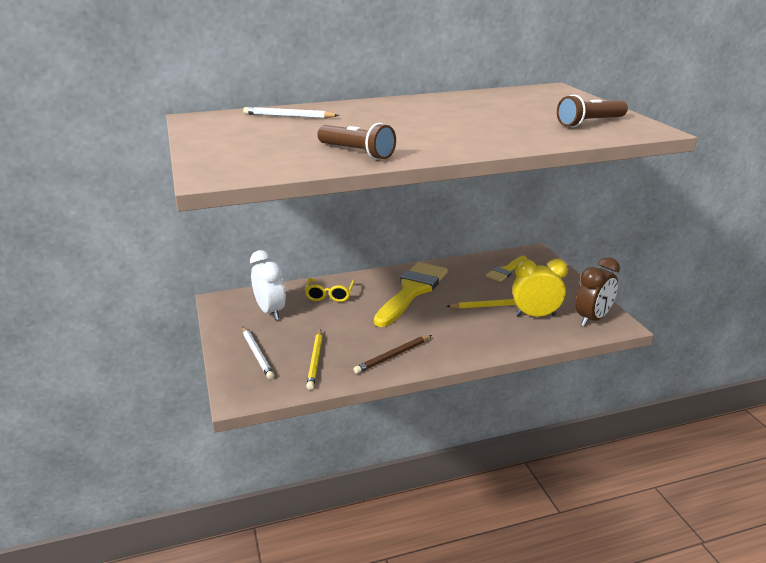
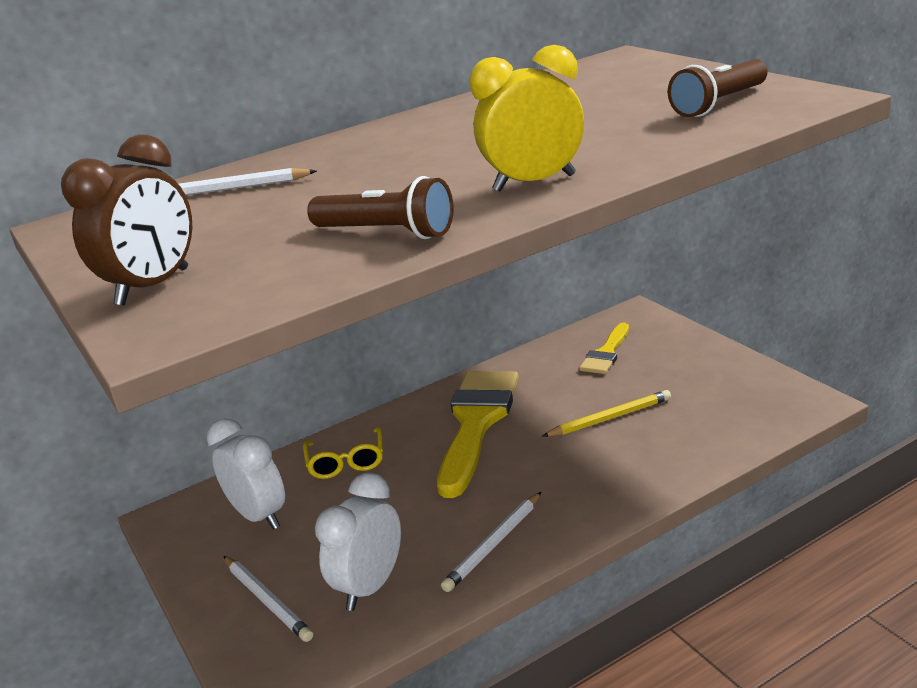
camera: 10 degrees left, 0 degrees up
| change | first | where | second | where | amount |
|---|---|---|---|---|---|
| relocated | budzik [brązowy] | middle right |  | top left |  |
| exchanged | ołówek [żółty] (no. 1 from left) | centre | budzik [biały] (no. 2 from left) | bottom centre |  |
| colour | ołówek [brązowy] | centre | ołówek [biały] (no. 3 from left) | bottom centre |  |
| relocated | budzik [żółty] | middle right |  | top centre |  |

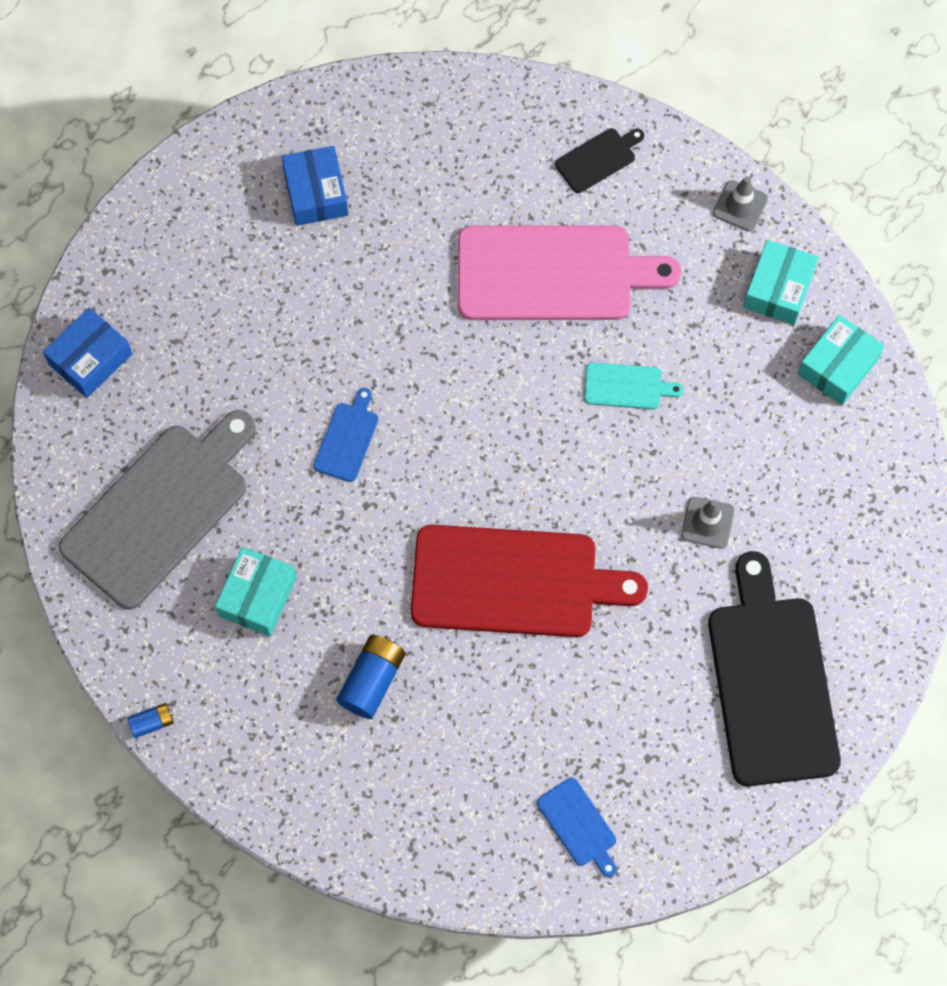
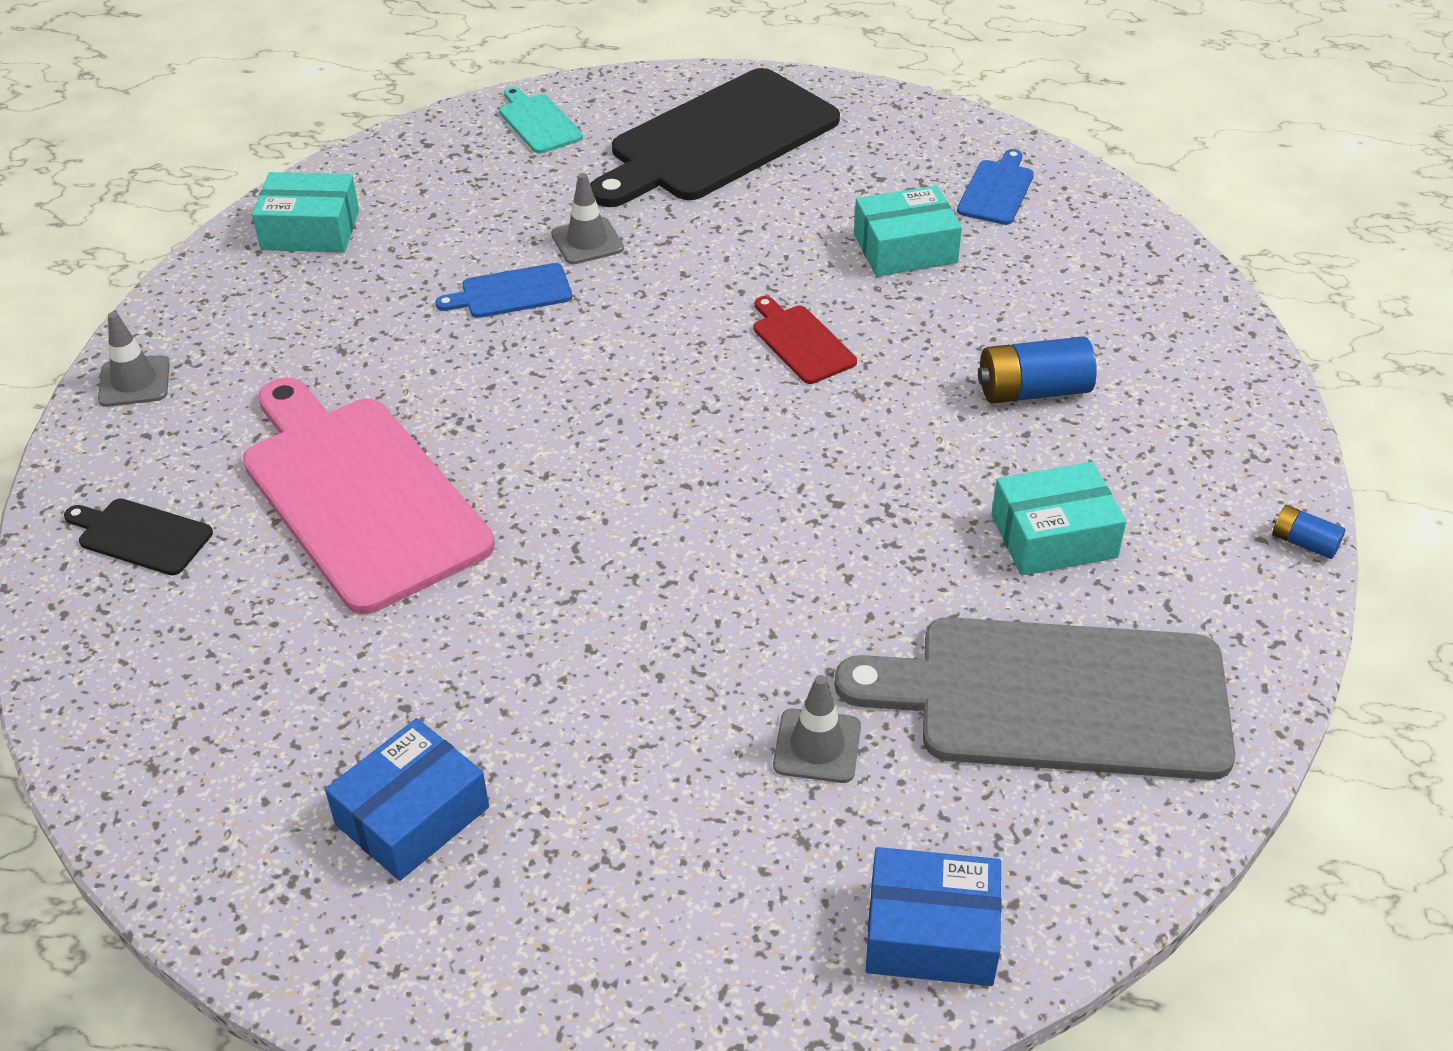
camera: 125 degrees left, 25 degrees down
| change | first | where | second | where | amount |
|---|---|---|---|---|---|
| relocated | deska do krojenia [niebieski] (no. 1 from left) | centre |  | top centre |  |
| relocated | deska do krojenia [turkusowy] | middle right |  | top centre |  |
| size | deska do krojenia [czerwony] | centre |  | top centre | x0.43 |
| appeared |  |  | pachołek [szary] (no. 3 from left) | bottom centre |  |
| relocated | pudełko [turkusowy] (no. 2 from left) | top right |  | top centre |  |

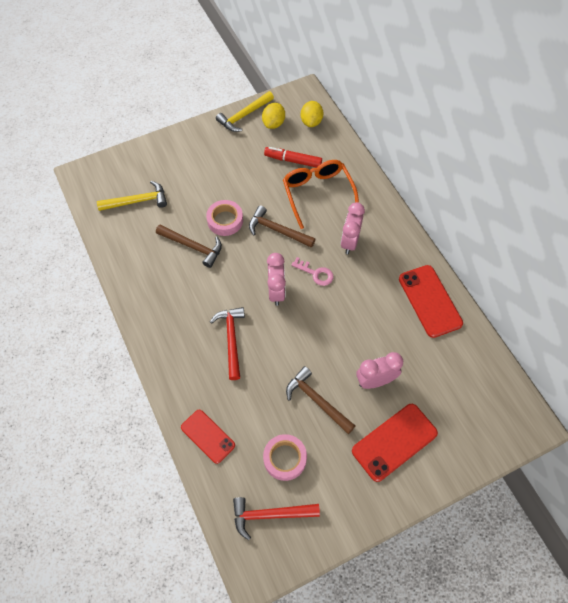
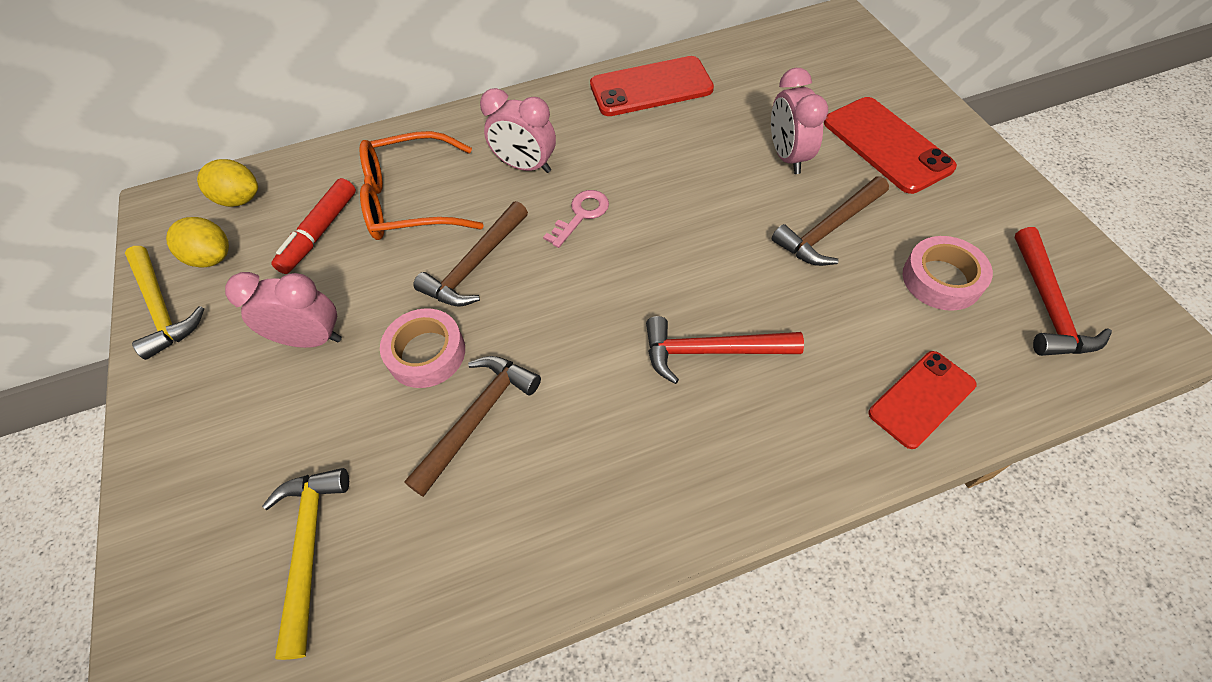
camera: 80 degrees left, 5 degrees down
| change | first | where | second | where | amount |
|---|---|---|---|---|---|
| relocated | budzik [różowy] (no. 1 from left) | centre |  | middle left |  |

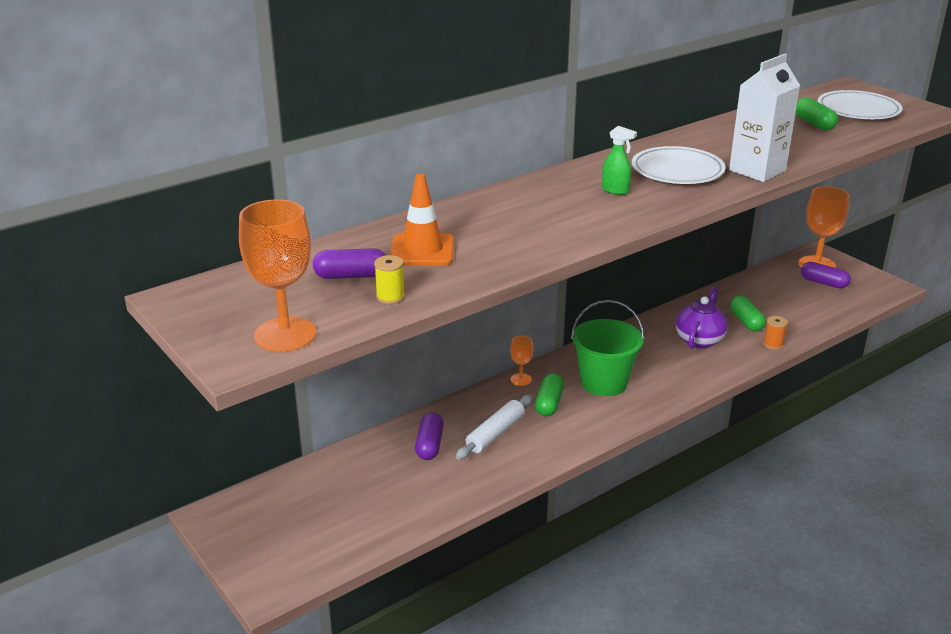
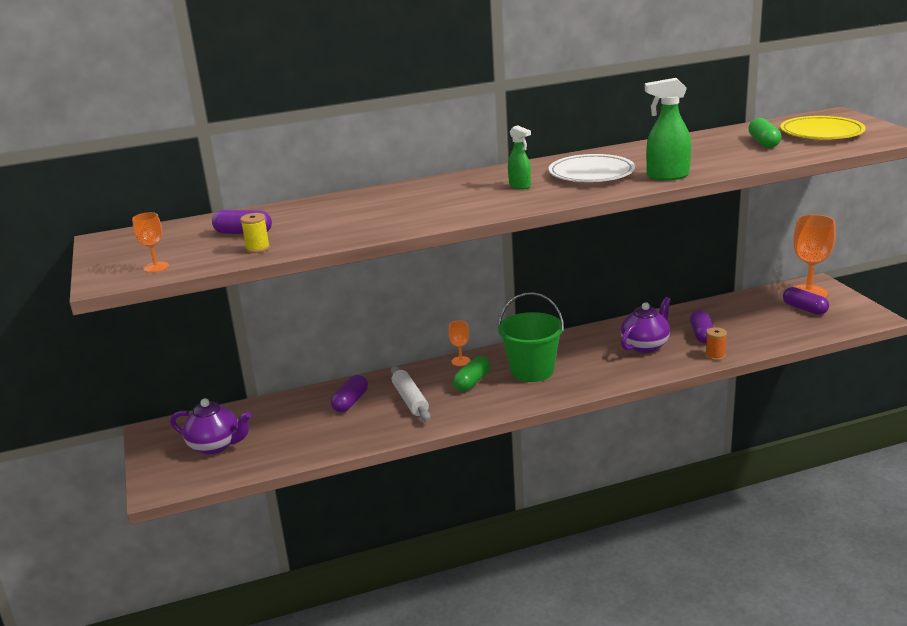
camera: 20 degrees right, 5 degrees down
| change | first | where | second | where | amount |
|---|---|---|---|---|---|
| size | kielich [pomarańczowy] (no. 1 from left) | middle left |  | middle left | x0.49 |
| appeared |  |  | imbryk [fioletowy] (no. 1 from left) | bottom left |  |
| spun | wałek do ciasta [biały] | bottom centre |  | centre | 75 degrees counterclockwise |
| exchanged | karton mleka [biały] | top right | spryskiwacz [zielony] (no. 2 from left) | top right |  |
| colour | kapsułka [zielony] (no. 2 from left) | middle right | kapsułka [fioletowy] (no. 3 from left) | middle right |  |
| colour | talerz [biały] (no. 2 from left) | top right | talerz [żółty] | top right |  |
| missing | pachołek [pomarańczowy] | centre |  |  |  |

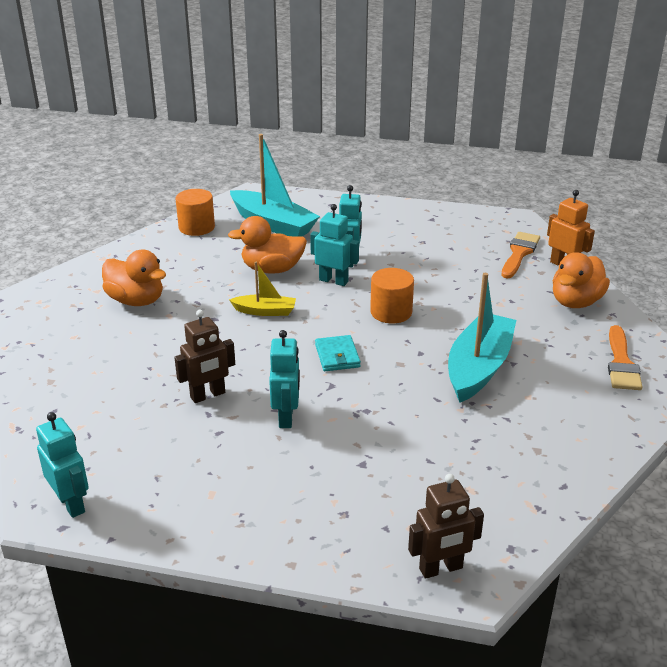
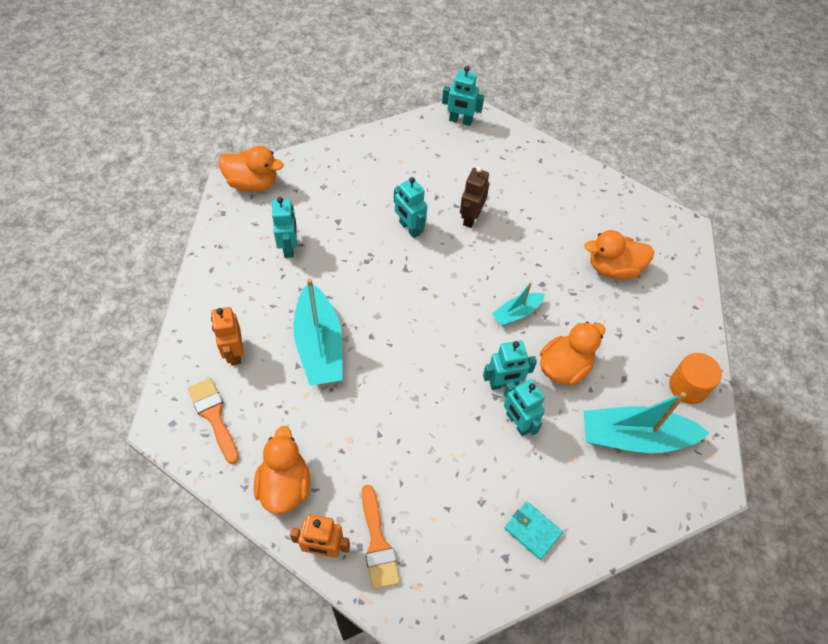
camera: 140 degrees right, 25 degrees up
| change | first | where | second | where | amount |
|---|---|---|---|---|---|
| appeared |  |  | robot [pomarańczowy] (no. 1 from left) | middle left |  |
| exchanged | robot [brązowy] (no. 2 from left) | bottom right | kaczka [pomarańczowy] (no. 1 from left) | top left |  |
| appeared |  |  | robot [turkusowy] (no. 1 from left) | centre |  |
| colour | łódka [żółty] | centre | łódka [turkusowy] (no. 2 from left) | centre |  |
| relocated | portfel [turkusowy] | centre |  | bottom centre |  |
| missing | walec [pomarańczowy] (no. 2 from left) | centre |  |  |  |

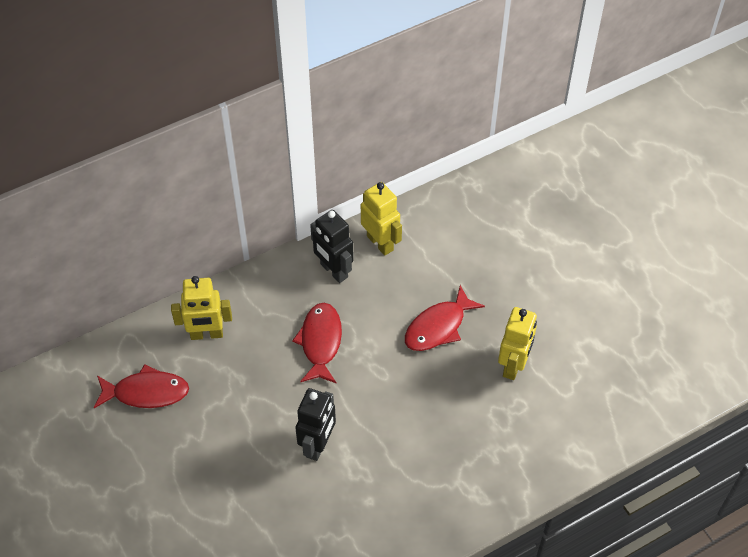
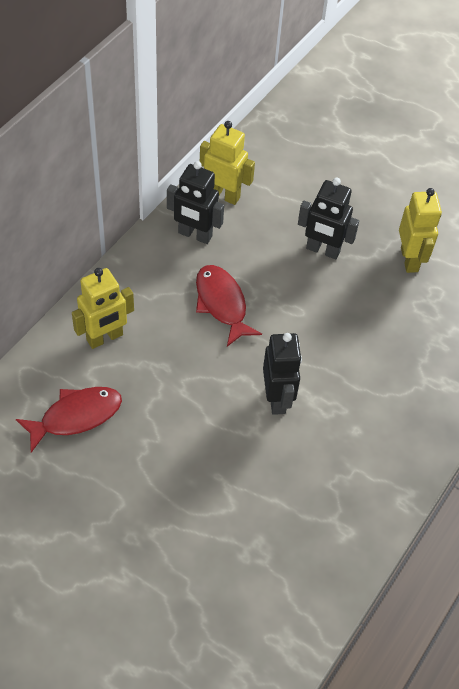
camera: 30 degrees left, 0 degrees up
| change | first | where | second | where | amount |
|---|---|---|---|---|---|
| exchanged | ryba [czerwony] (no. 3 from left) | centre | robot [czarny] (no. 3 from left) | top right |  |

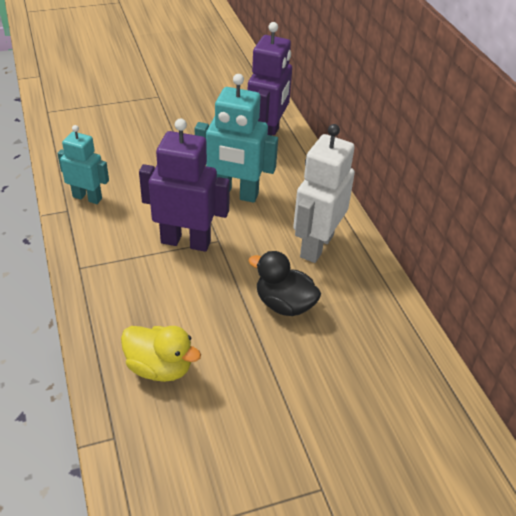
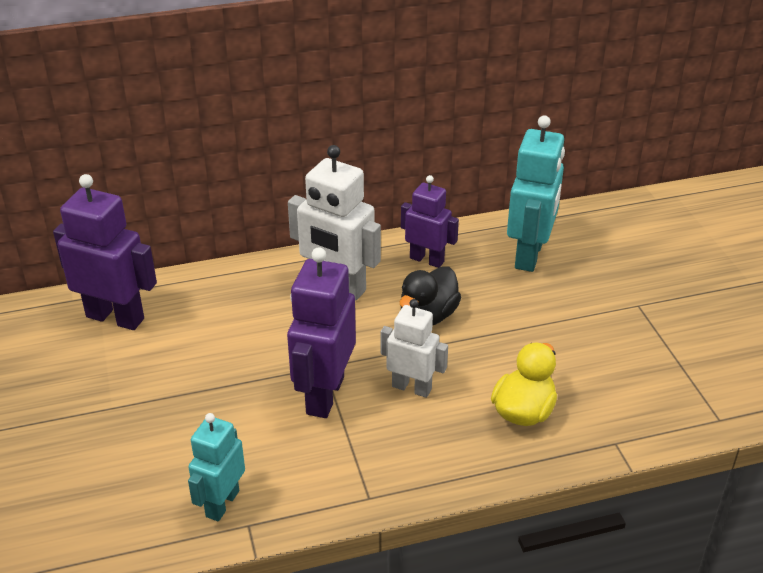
camera: 85 degrees left, 5 degrees down
| change | first | where | second | where | amount |
|---|---|---|---|---|---|
| appeared |  |  | robot [biały] (no. 2 from left) | centre |  |
| appeared |  |  | robot [fioletowy] (no. 3 from left) | centre |  |
| relocated | robot [turkusowy] (no. 2 from left) | top centre |  | middle right |  |

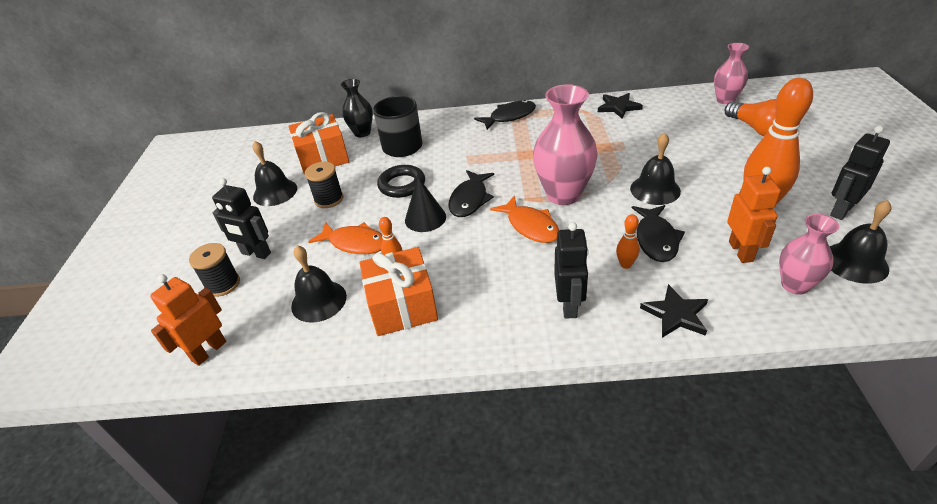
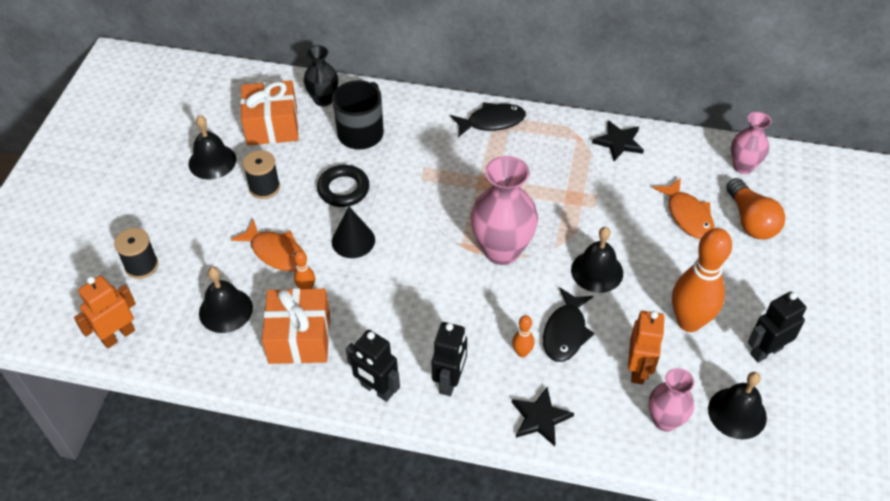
camera: 10 degrees right, 10 degrees up
| change | first | where | second | where | amount |
|---|---|---|---|---|---|
| relocated | robot [czarny] (no. 1 from left) | middle left |  | bottom centre |  |
| relocated | ryba [pomarańczowy] (no. 2 from left) | centre |  | middle right |  |
| missing | ryba [czarny] (no. 1 from left) | centre |  |  |  |

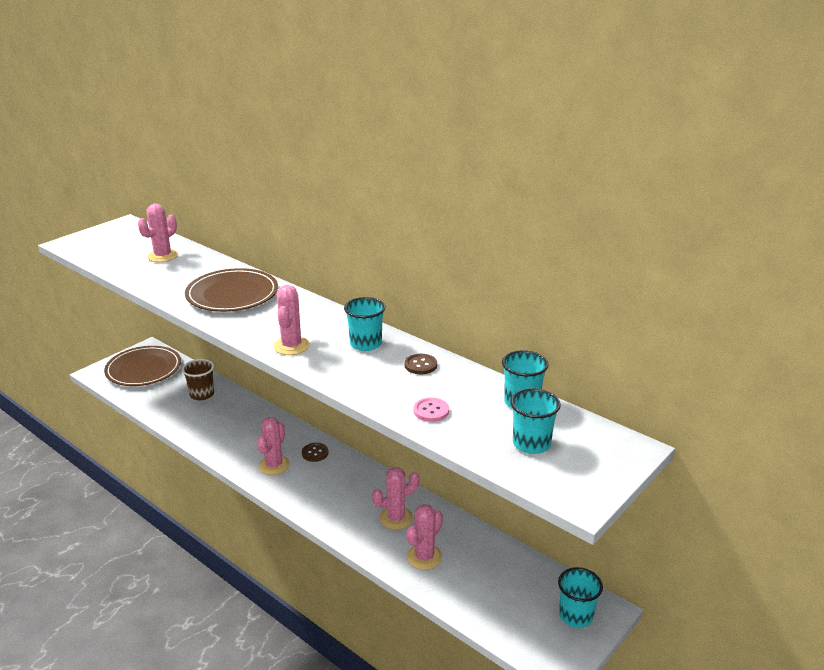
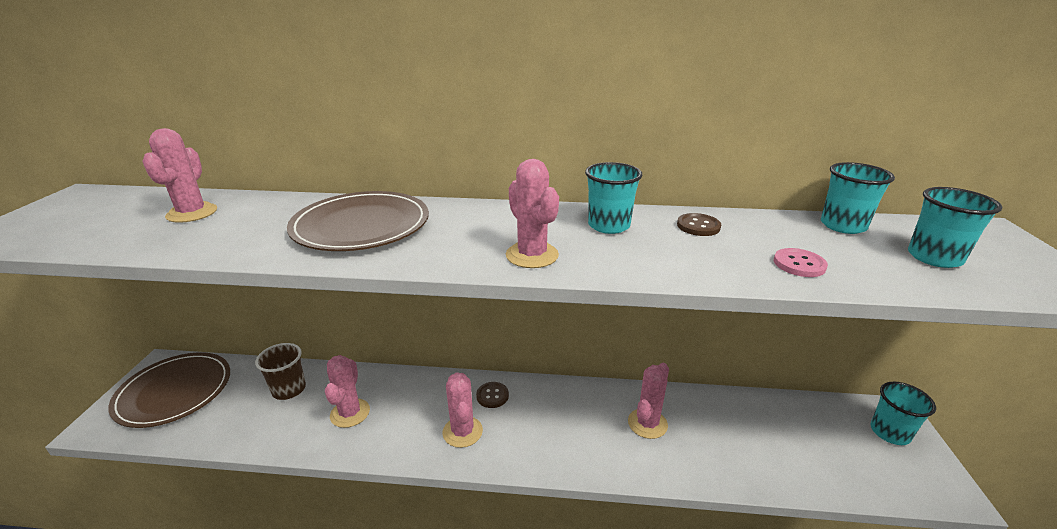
camera: 35 degrees left, 0 degrees up
| change | first | where | second | where | amount |
|---|---|---|---|---|---|
| relocated | kaktus [różowy] (no. 5 from left in the first image) | bottom centre | kaktus [różowy] (no. 2 from left) | bottom left |  |

